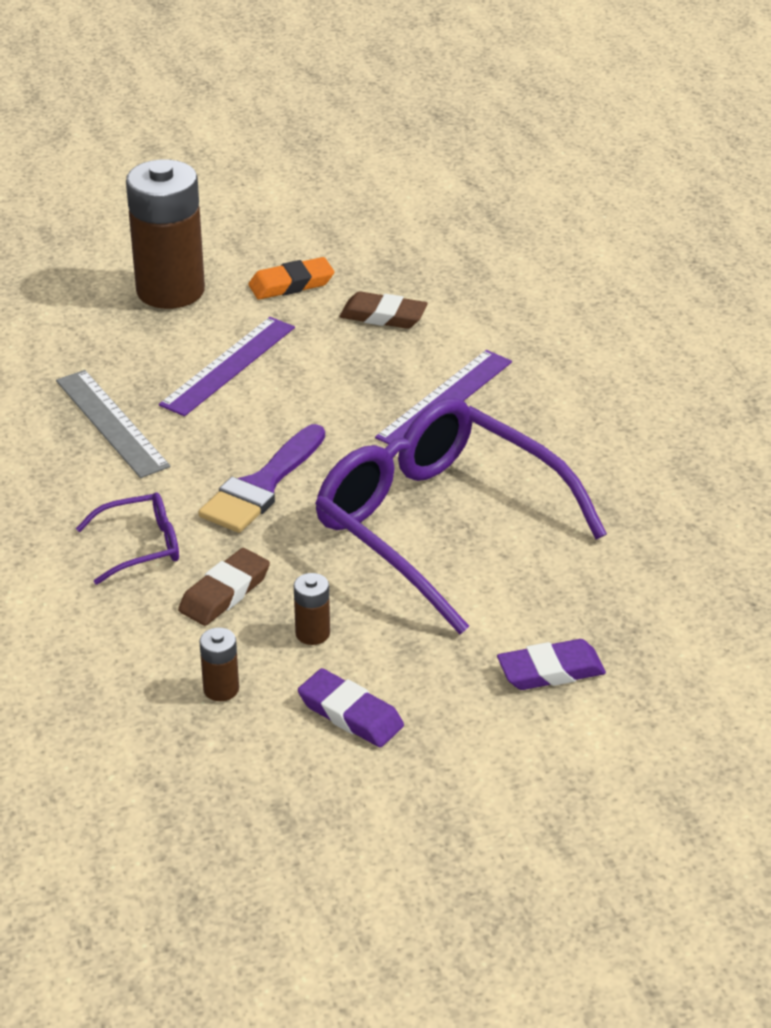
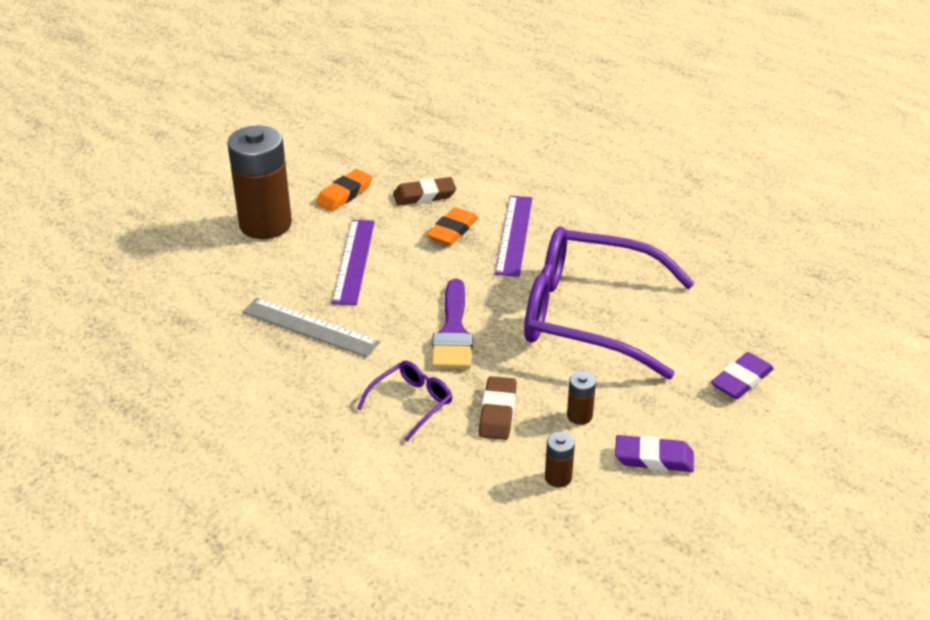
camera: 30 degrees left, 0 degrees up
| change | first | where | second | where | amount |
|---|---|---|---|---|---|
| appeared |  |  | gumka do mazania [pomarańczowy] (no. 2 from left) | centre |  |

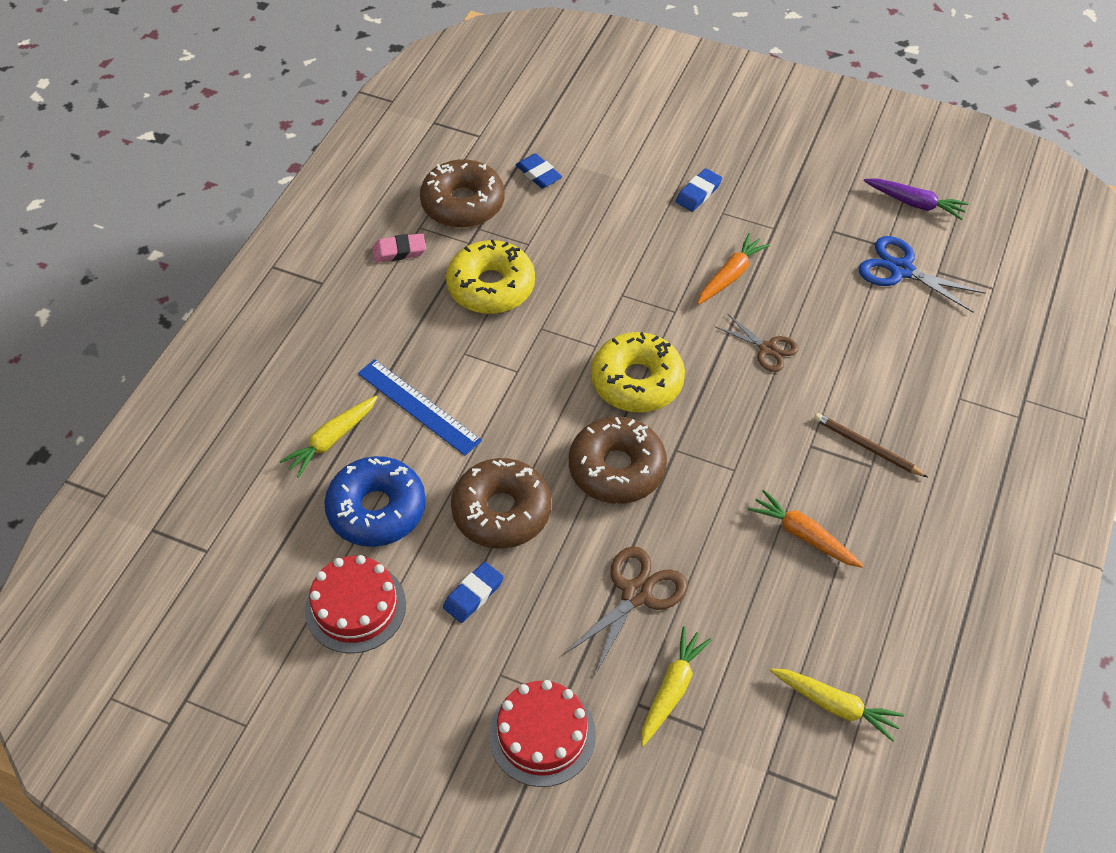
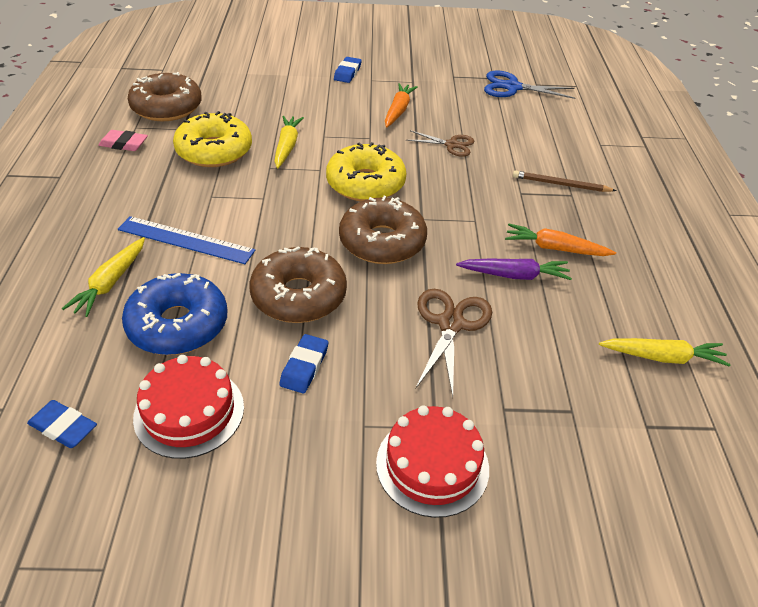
camera: 25 degrees left, 10 degrees down
| change | first | where | second | where | amount |
|---|---|---|---|---|---|
| relocated | gumka do mazania [niebieski] (no. 2 from left in the first image) | top centre | gumka do mazania [niebieski] (no. 1 from left) | bottom left |  |
| spun | gumka do mazania [różowy] | top centre |  | top left | 45 degrees clockwise |
| relocated | marchewka [żółty] (no. 2 from left) | bottom centre |  | top centre |  |
| relocated | marchewka [fioletowy] | top right |  | middle right |  |

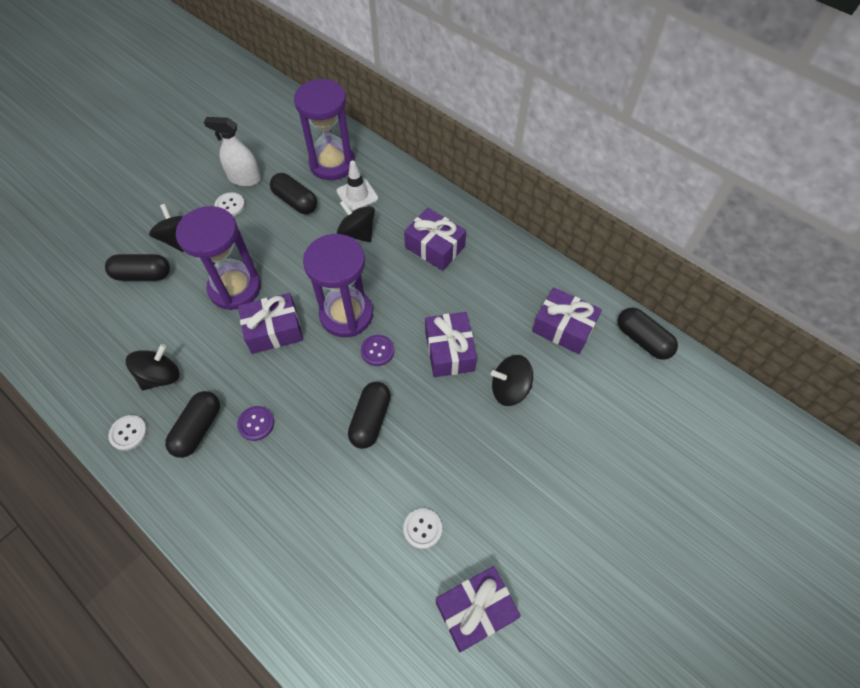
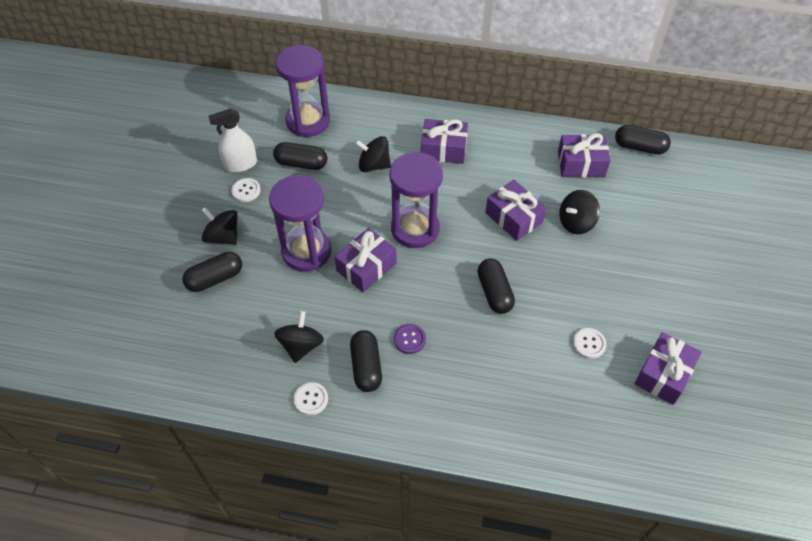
camera: 30 degrees left, 5 degrees down
| change | first | where | second | where | amount |
|---|---|---|---|---|---|
| missing | pachołek [biały] | top centre |  |  |  |
| missing | guzik [fioletowy] (no. 2 from left) | centre |  |  |  |

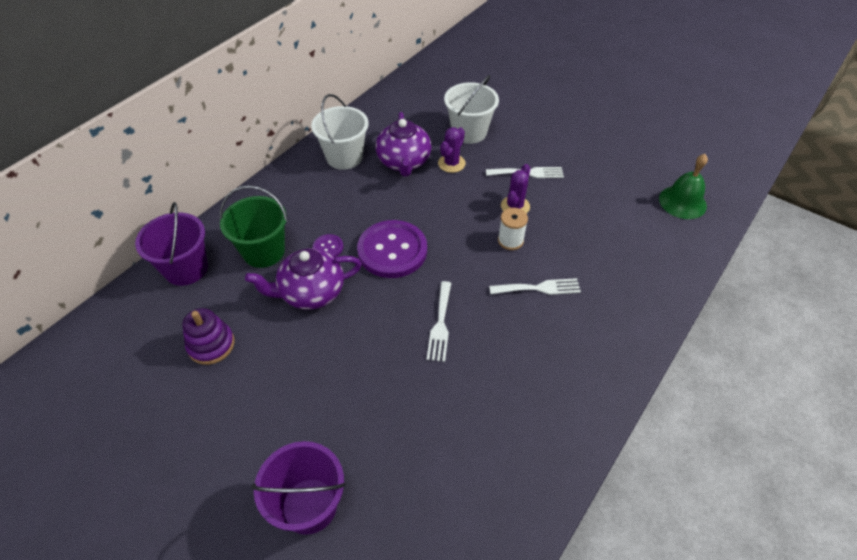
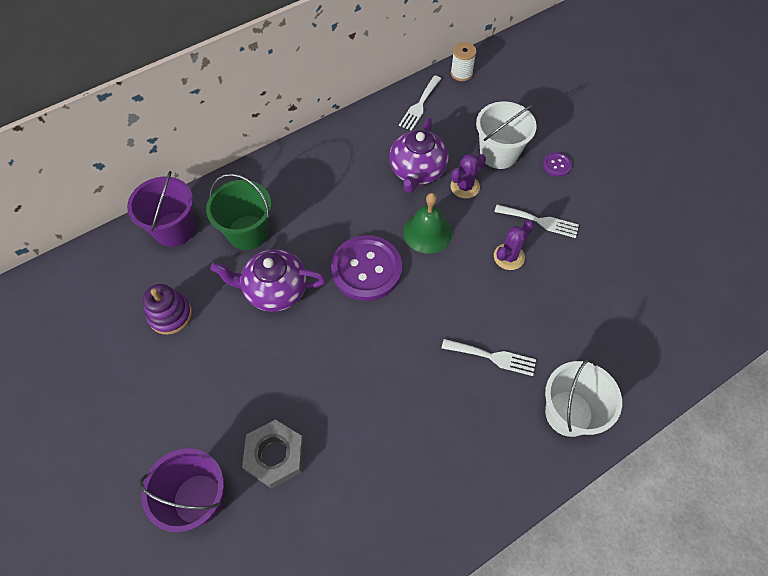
camera: 20 degrees right, 10 degrees up
| change | first | where | second | where | amount |
|---|---|---|---|---|---|
| appeared |  |  | nakrętka [szary] | bottom centre |  |
| relocated | widelec [biały] (no. 1 from left) | centre |  | top centre |  |
| relocated | dzwonek [zielony] | top right |  | centre |  |
| relocated | szpulka [biały] | centre |  | top centre |  |
| relocated | guzik [fioletowy] (no. 1 from left in the first image) | centre | guzik [fioletowy] (no. 2 from left) | top right |  |
| relocated | wiadro [biały] (no. 1 from left in the first image) | top centre | wiadro [biały] (no. 2 from left) | bottom right |  |

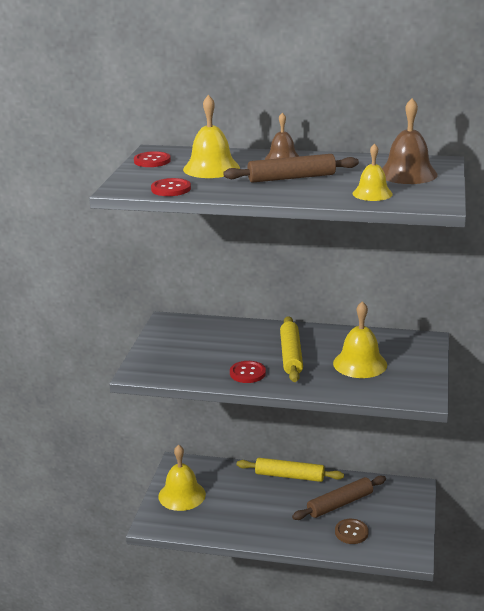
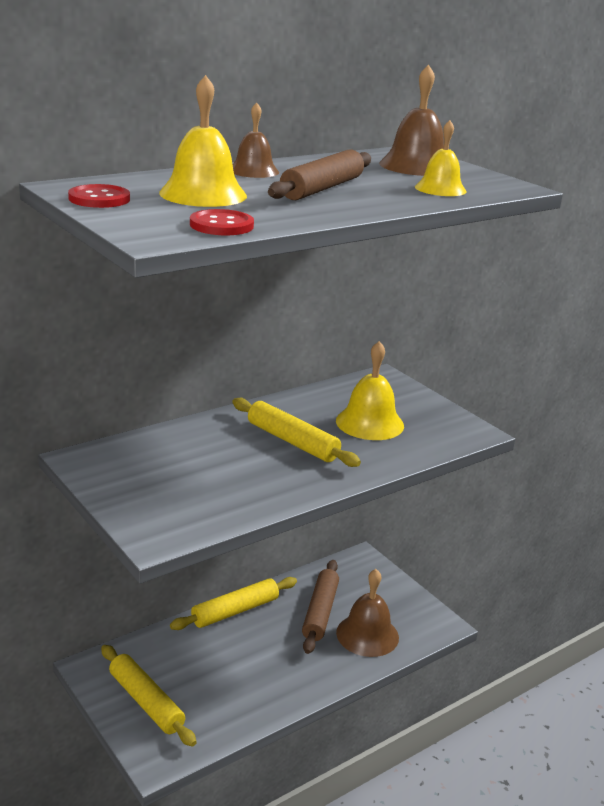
camera: 50 degrees left, 0 degrees up
| change | first | where | second | where | amount |
|---|---|---|---|---|---|
| exchanged | dzwonek [żółty] (no. 1 from left) | bottom centre | wałek do ciasta [żółty] (no. 1 from left) | bottom left |  |
| exchanged | guzik [brązowy] | bottom right | dzwonek [brązowy] (no. 2 from left) | bottom centre |  |
| missing | guzik [czerwony] (no. 3 from left) | centre |  |  |  |

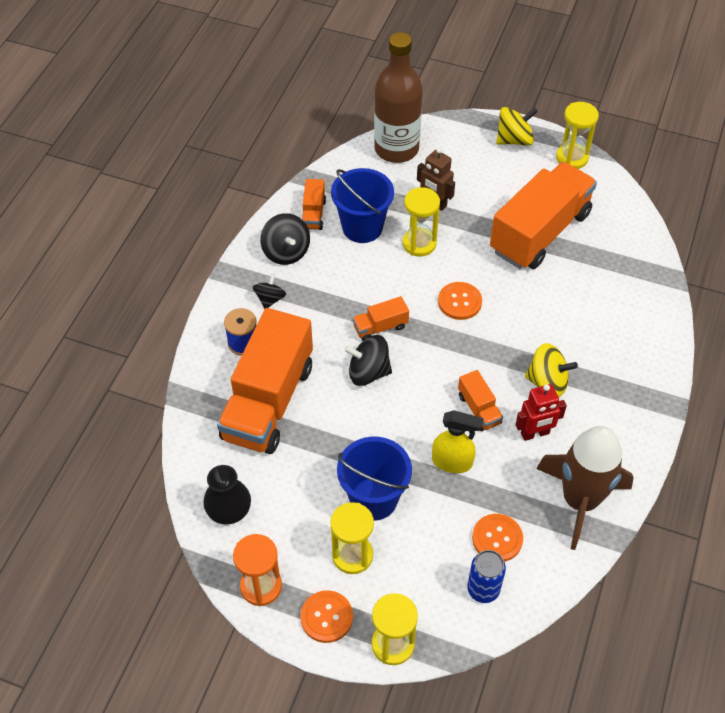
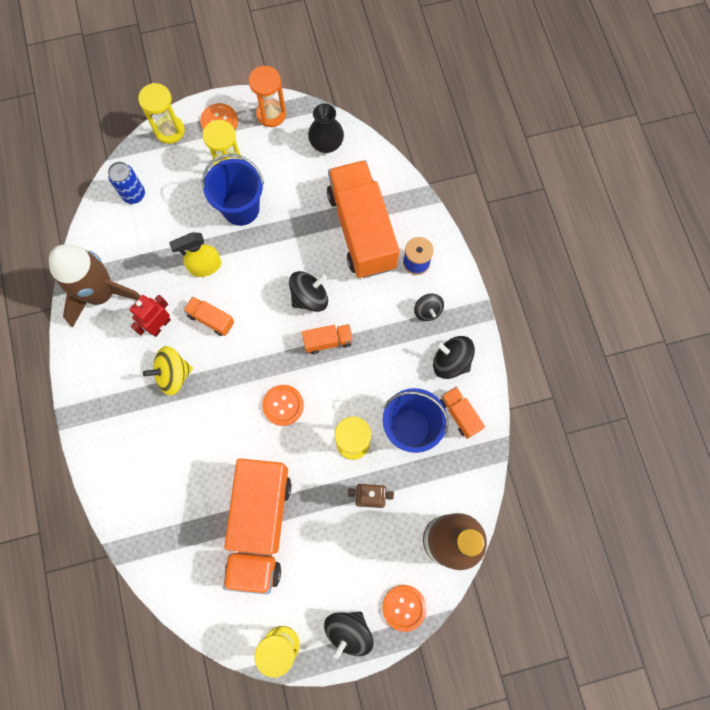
camera: 145 degrees right, 20 degrees up
| change | first | where | second | where | amount |
|---|---|---|---|---|---|
| spun | ciężarówka [pomarańczowy] (no. 3 from left) | centre |  | centre | 45 degrees clockwise |
| colour | bączek [żółty] (no. 1 from left) | top right | bączek [czarny] (no. 2 from left) | bottom centre |  |
| relocated | guzik [pomarańczowy] (no. 3 from left) | bottom right |  | bottom centre |  |

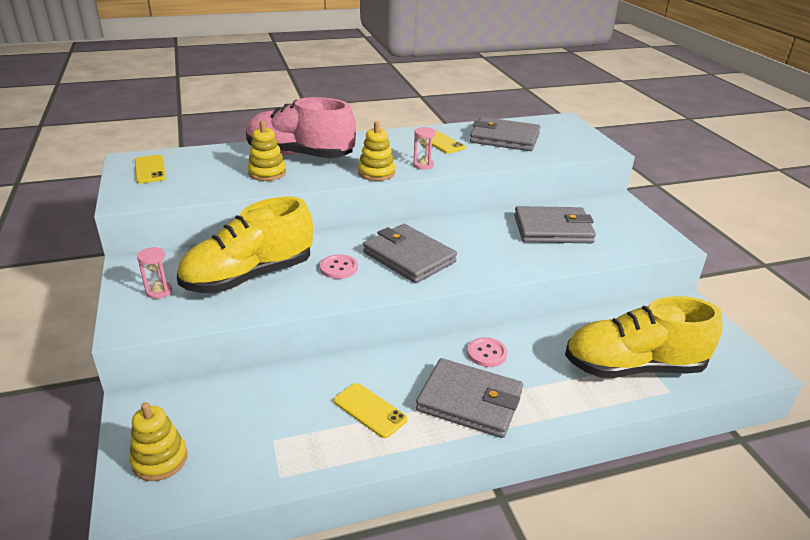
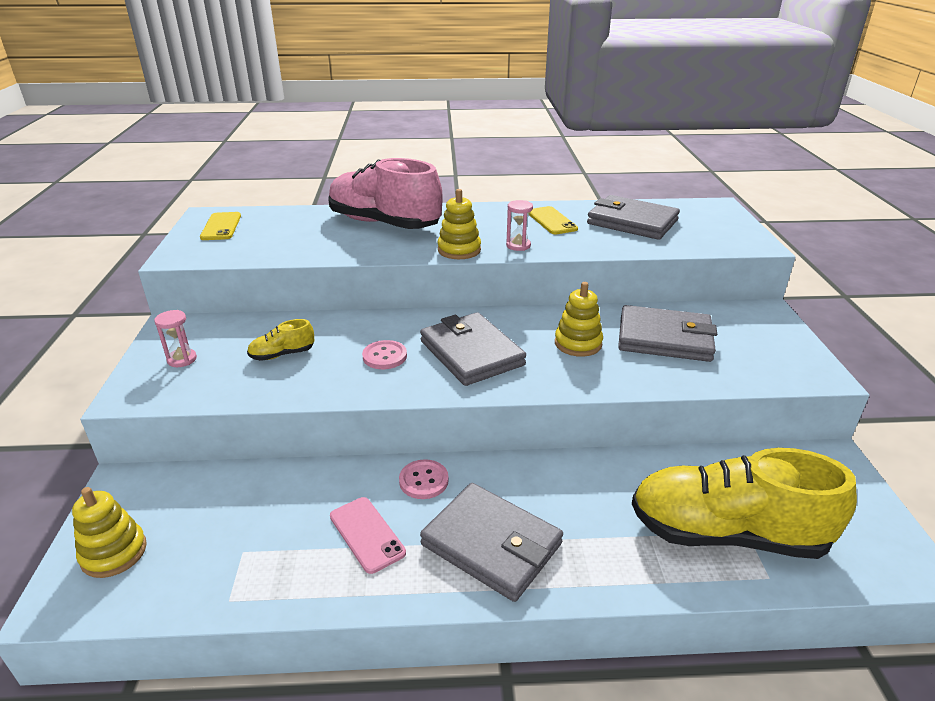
camera: 15 degrees right, 0 degrees up
| change | first | where | second | where | amount |
|---|---|---|---|---|---|
| size | but [żółty] (no. 1 from left) | middle left |  | middle left | x0.41 |
| colour | telefon [żółty] (no. 2 from left) | bottom centre | telefon [różowy] | bottom centre |  |
| relocated | guzik [różowy] (no. 2 from left) | centre |  | bottom centre |  |
| relocated | zabawka nakładanka [żółty] (no. 2 from left in the first image) | top left | zabawka nakładanka [żółty] (no. 3 from left) | centre |  |

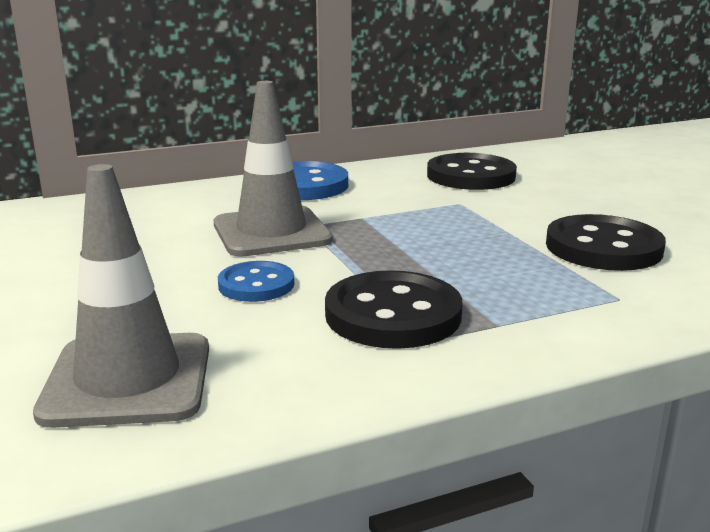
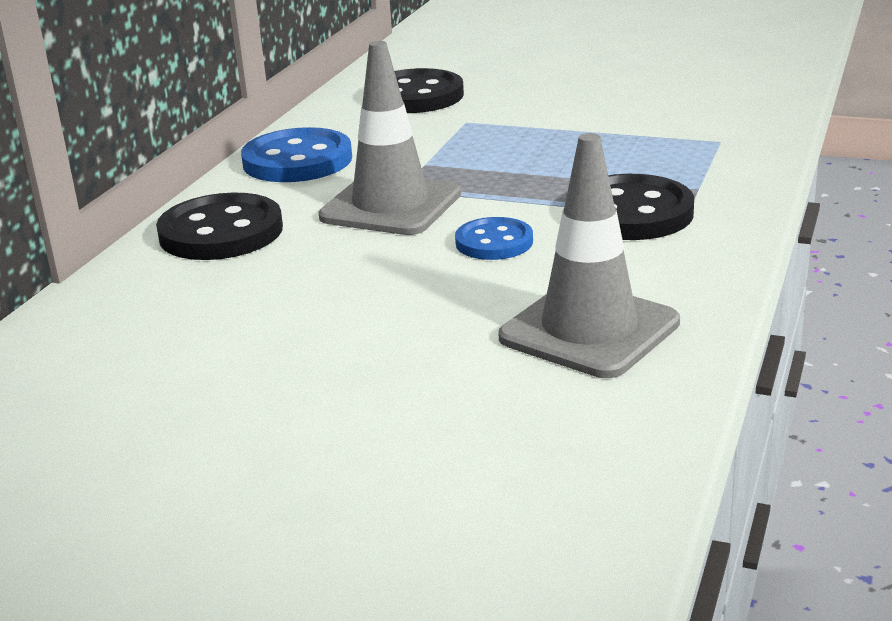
camera: 45 degrees left, 5 degrees up
| change | first | where | second | where | amount |
|---|---|---|---|---|---|
| relocated | guzik [czarny] (no. 3 from left in the first image) | middle right | guzik [czarny] (no. 1 from left) | middle left |  |

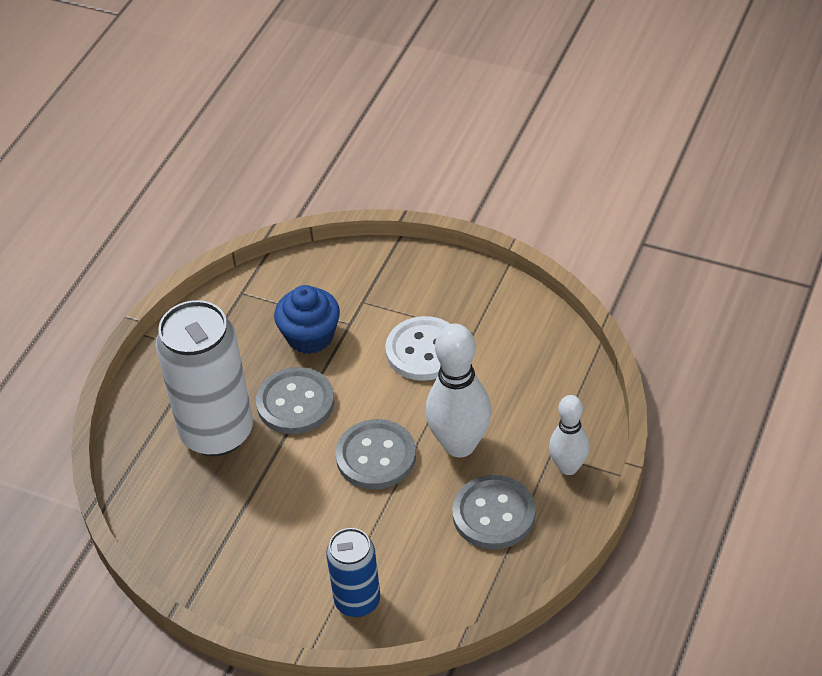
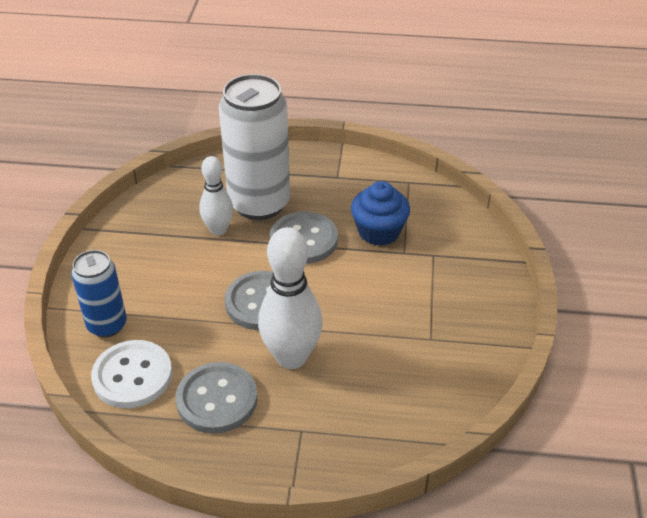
camera: 70 degrees right, 5 degrees down
| change | first | where | second | where | amount |
|---|---|---|---|---|---|
| relocated | guzik [biały] | centre |  | bottom left |  |
| relocated | kręgiel [biały] (no. 2 from left in the first image) | middle right | kręgiel [biały] (no. 1 from left) | centre |  |

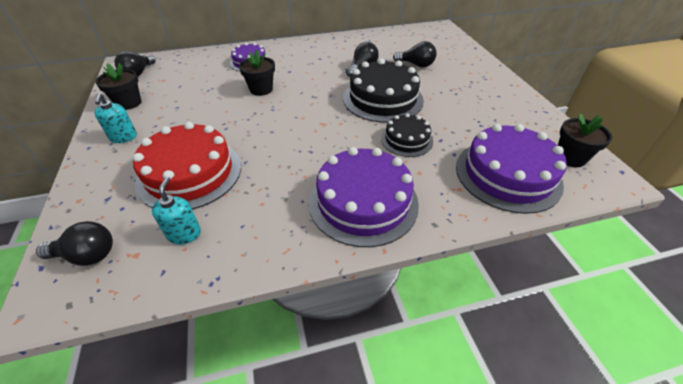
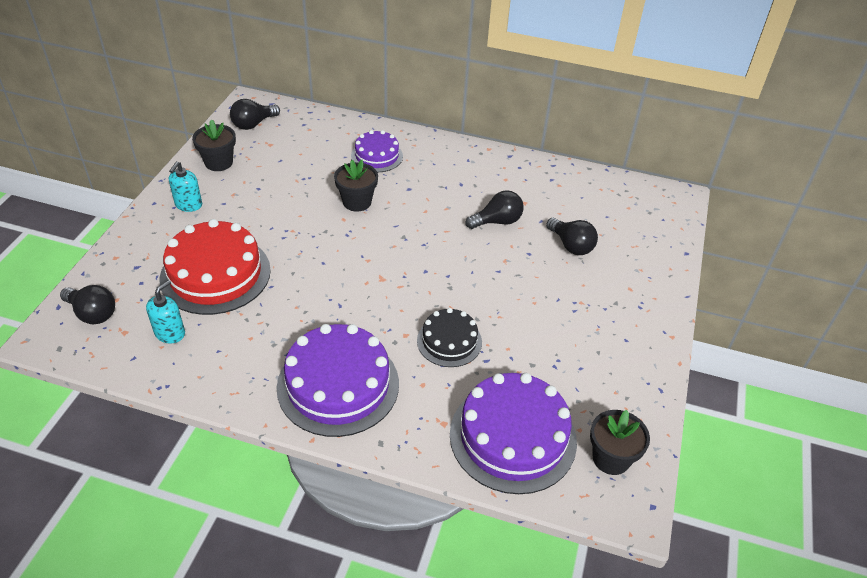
camera: 30 degrees right, 0 degrees up
| change | first | where | second | where | amount |
|---|---|---|---|---|---|
| missing | tort [czarny] (no. 1 from left) | top centre |  |  |  |

